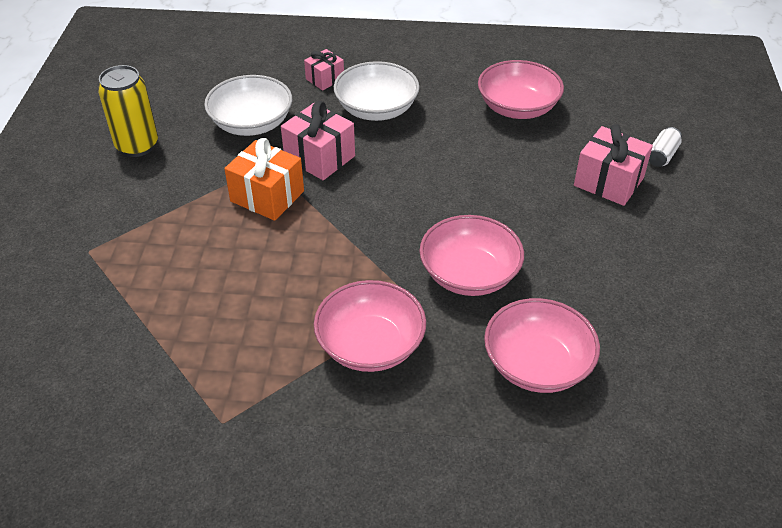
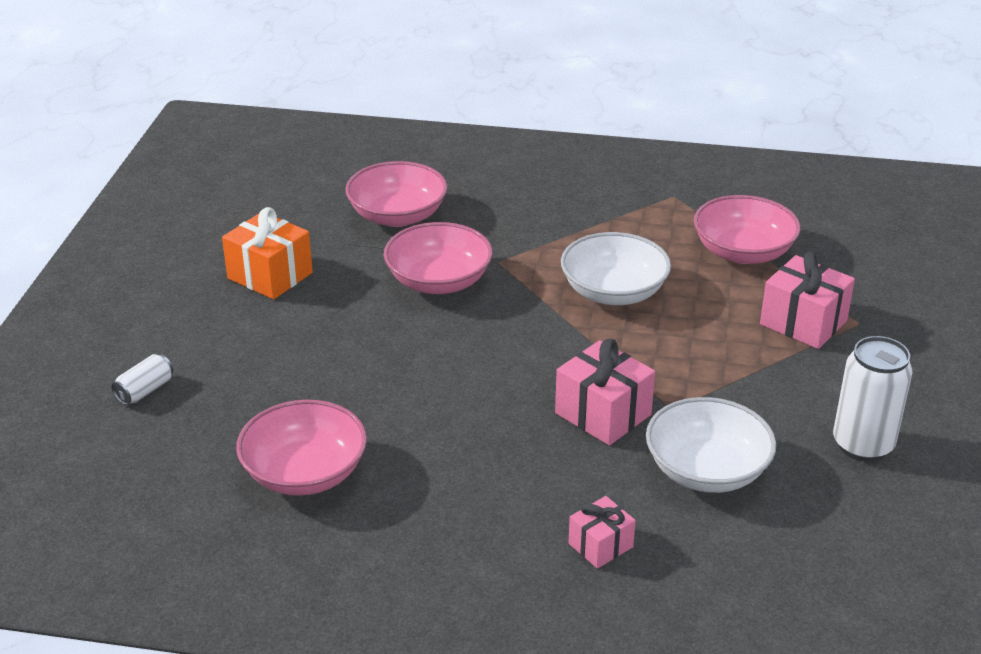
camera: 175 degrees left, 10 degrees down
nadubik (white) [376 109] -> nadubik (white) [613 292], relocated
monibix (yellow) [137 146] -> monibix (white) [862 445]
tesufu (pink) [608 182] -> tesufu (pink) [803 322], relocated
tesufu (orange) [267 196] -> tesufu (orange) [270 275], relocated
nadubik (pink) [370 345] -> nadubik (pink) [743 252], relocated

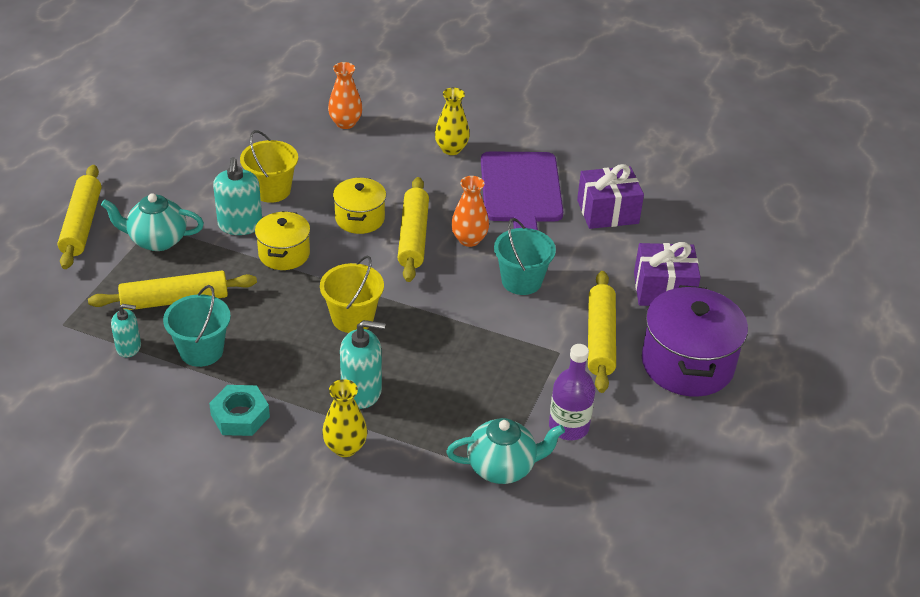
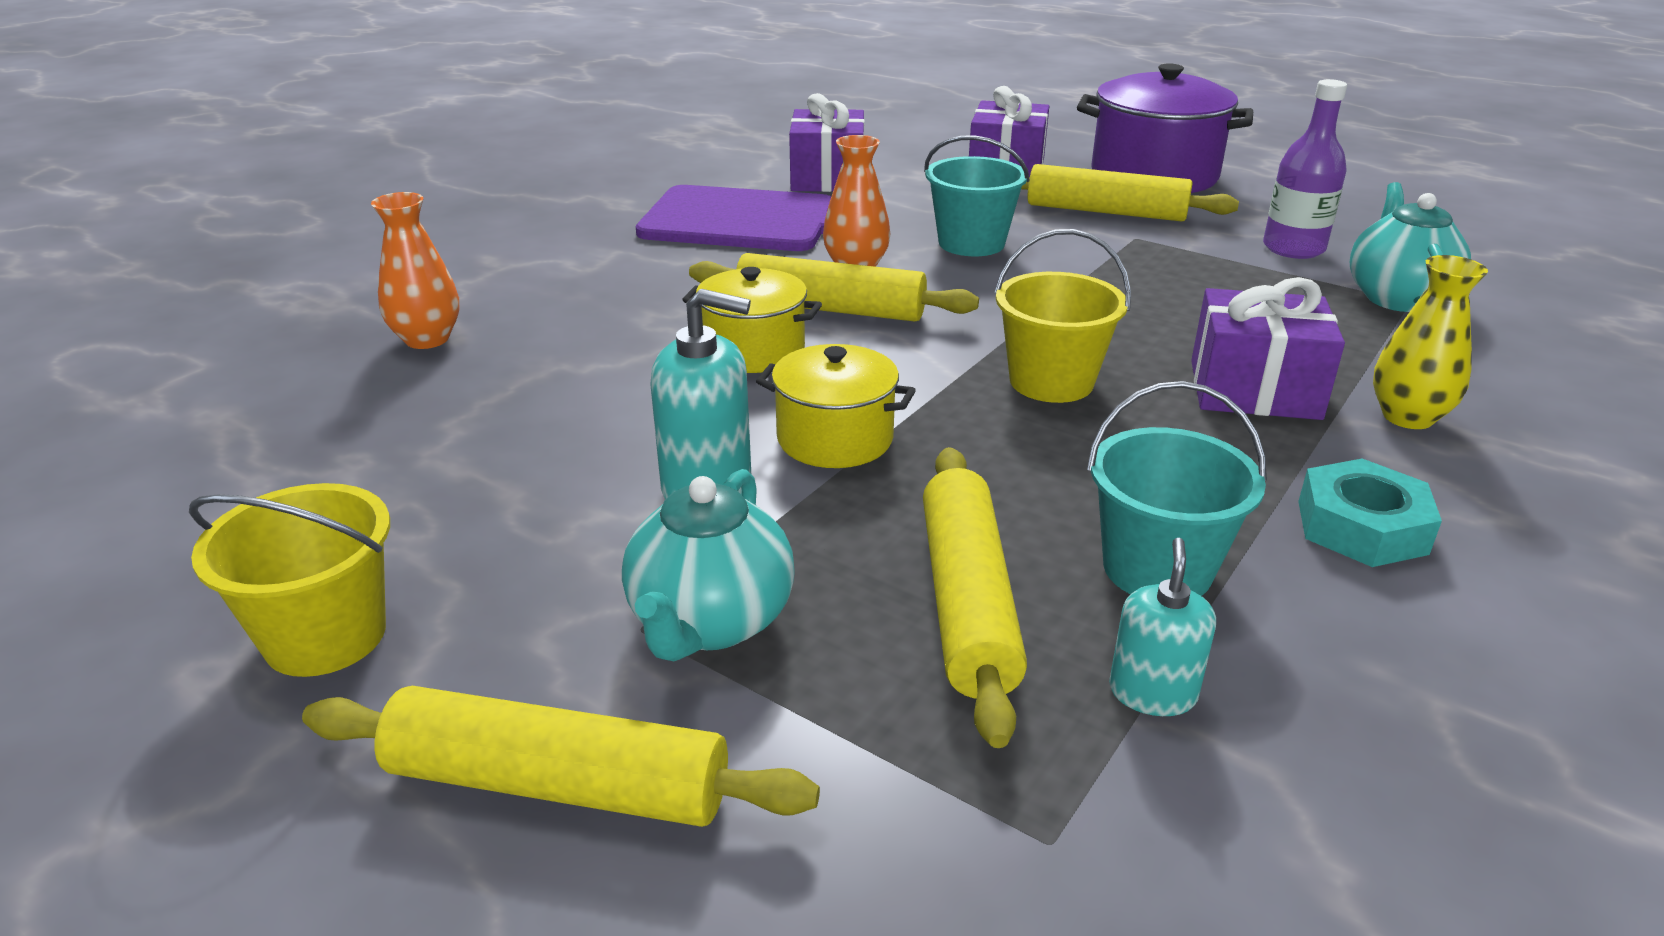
camera: 75 degrees left, 10 degrees down
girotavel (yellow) [451 149] -> none
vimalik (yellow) [271 190] -> vimalik (yellow) [325 636], relocated
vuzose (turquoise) [361 391] -> tesufu (purple) [1254 390]

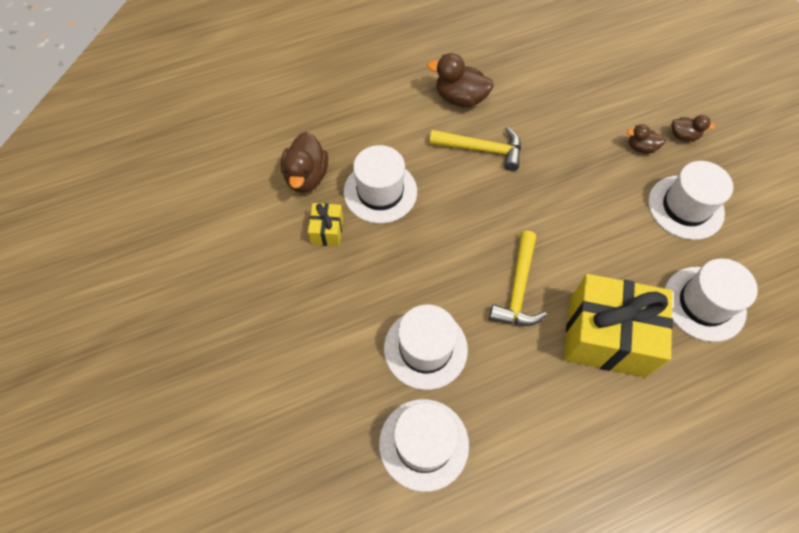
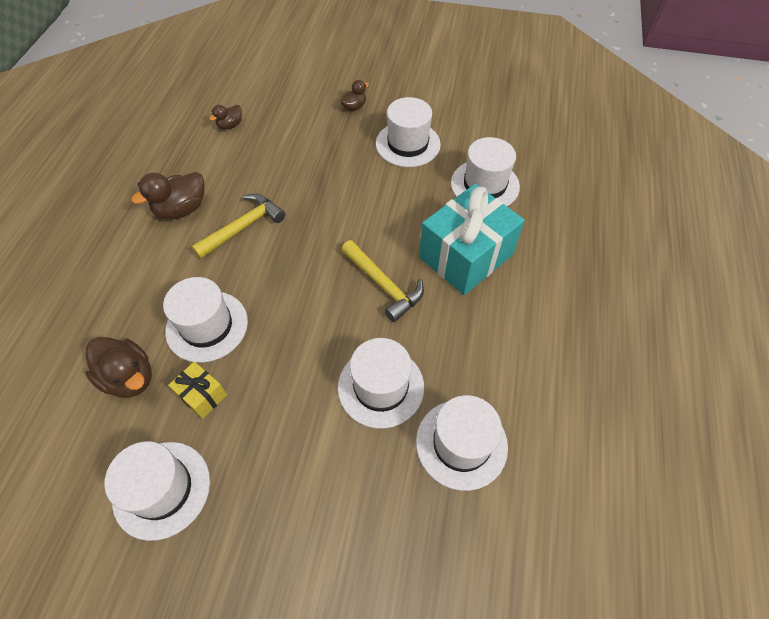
camera: 55 degrees left, 5 degrees down
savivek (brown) [641 147] -> savivek (brown) [230 125], relocated
tesufu (yellow) [606 336] -> tesufu (turquoise) [466 256]
none -> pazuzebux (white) [162 489]

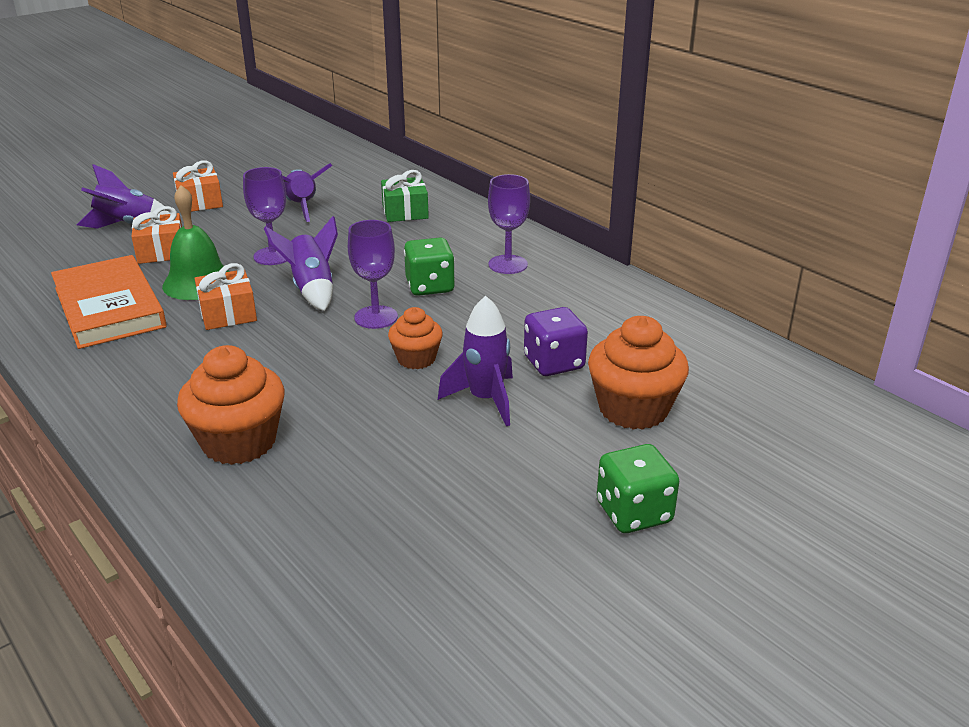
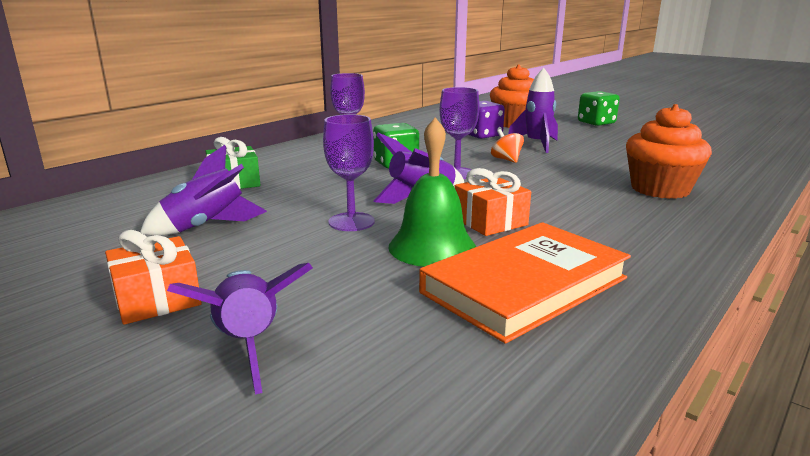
camera: 100 degrees left, 10 degrees down
tesufu (orange) [161 251] -> none
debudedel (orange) [416 359] -> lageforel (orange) [506 160]

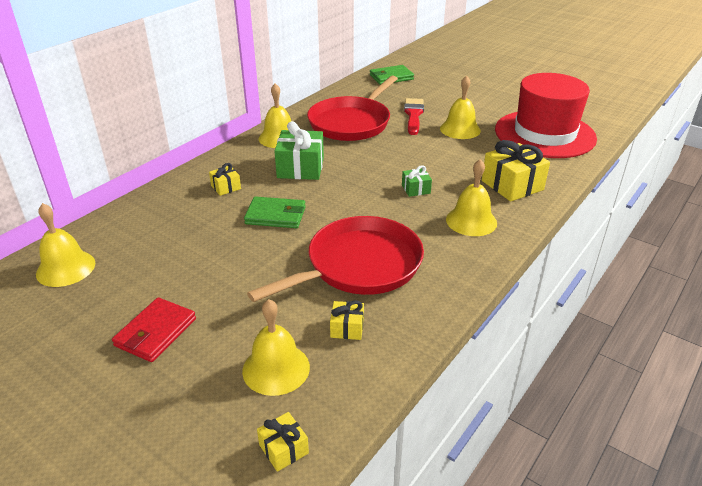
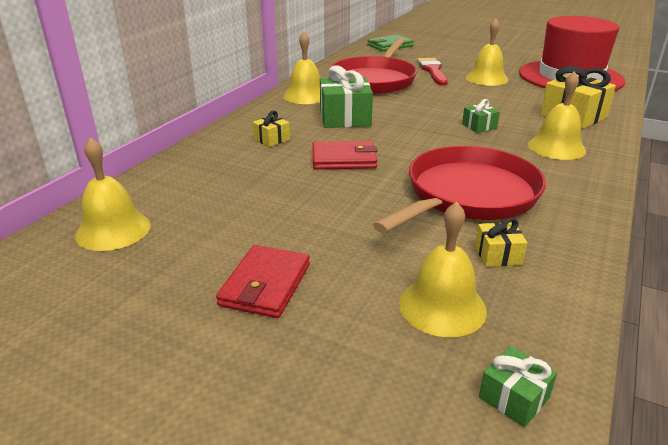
camera: 10 degrees left, 5 degrees down
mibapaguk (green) [276 215] -> mibapaguk (red) [344 159]
tesufu (yellow) [283 449] -> tesufu (green) [514 397]

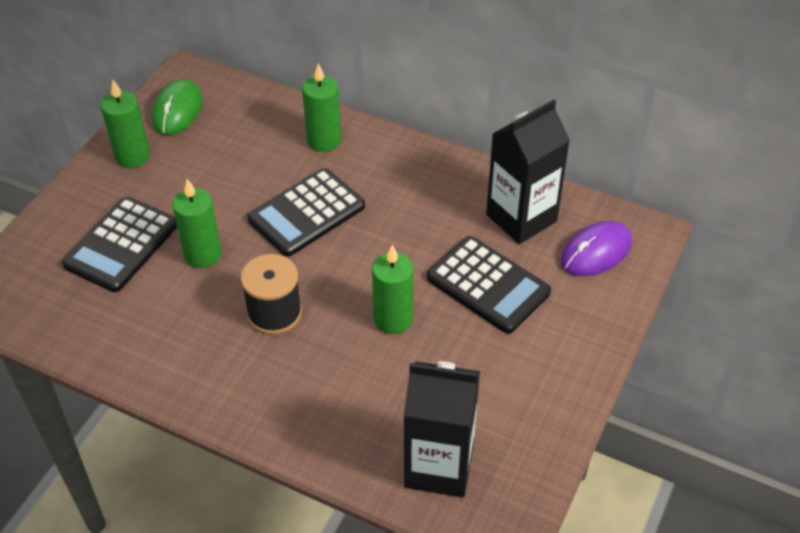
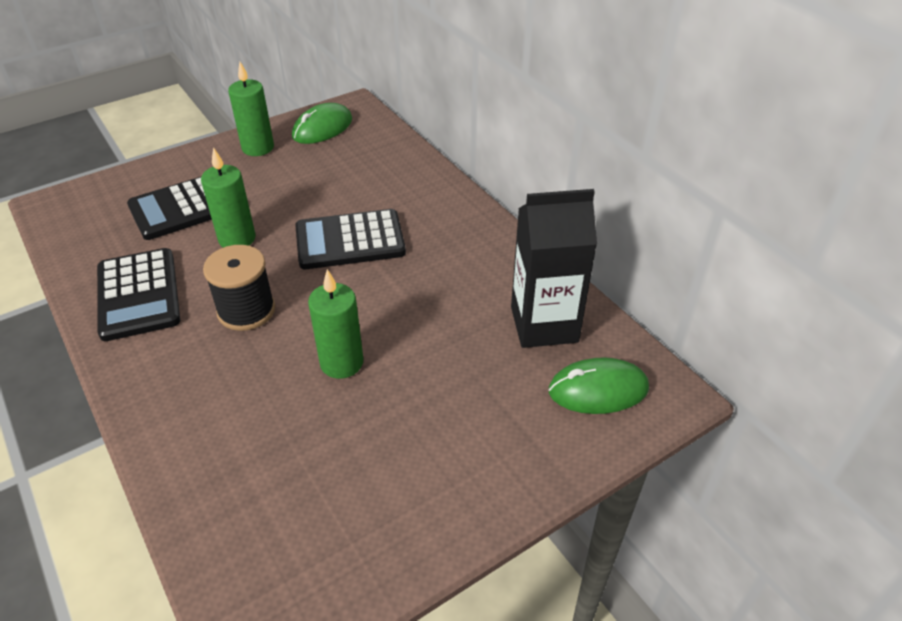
camera: 30 degrees right, 5 degrees down
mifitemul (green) [324 140] -> none
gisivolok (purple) [596 252] -> gisivolok (green) [598 390]
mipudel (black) [488 285] -> mipudel (black) [138 295], relocated
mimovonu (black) [439 466] -> none

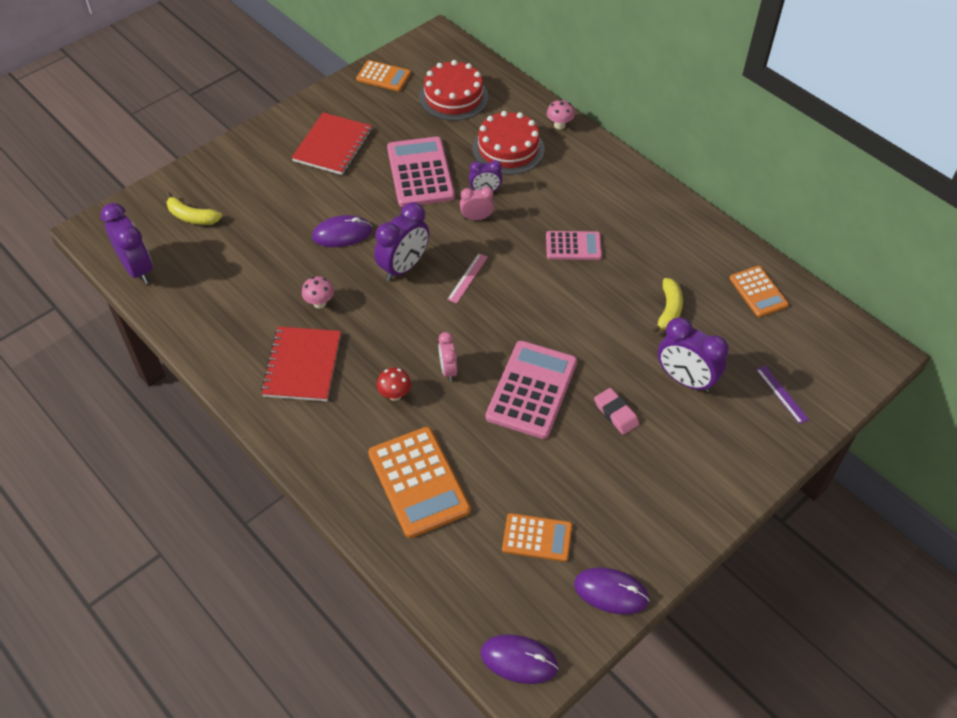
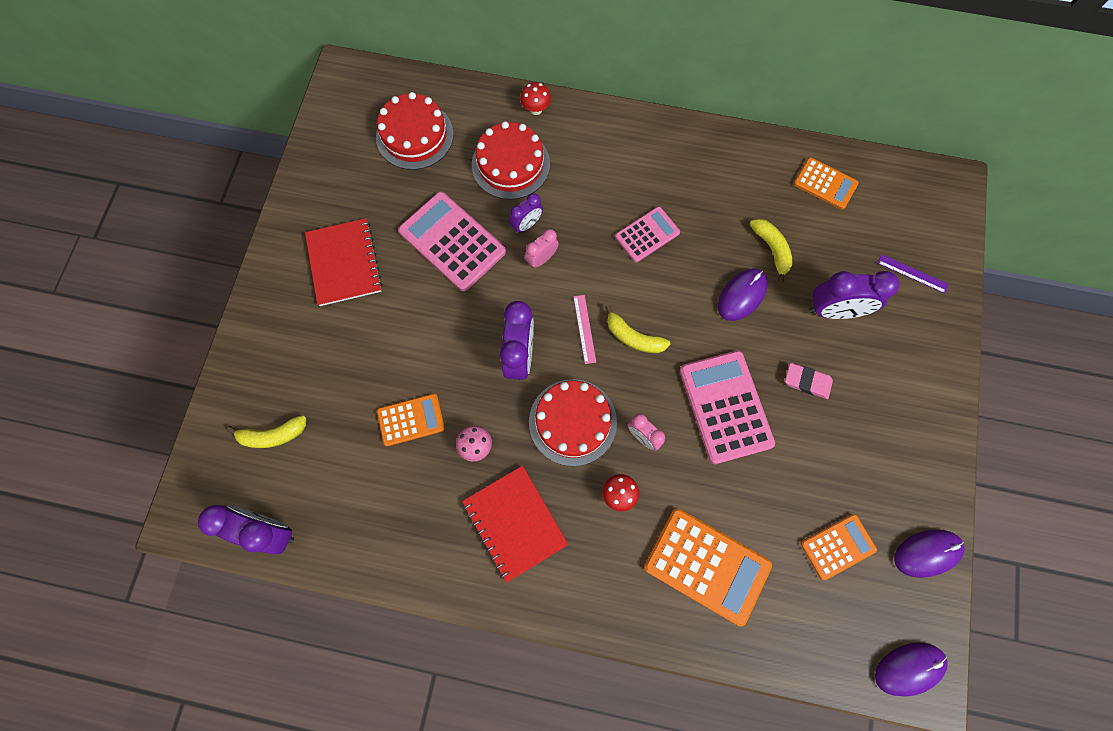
camera: 35 degrees left, 20 degrees up
mipudel (orange) [383 76] -> mipudel (orange) [411 420], relocated
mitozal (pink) [559 125] -> mitozal (red) [536 109]
gisivolok (purple) [342 234] -> gisivolok (purple) [742 295], relocated
none -> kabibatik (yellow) [633 337]
none -> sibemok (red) [572 422]

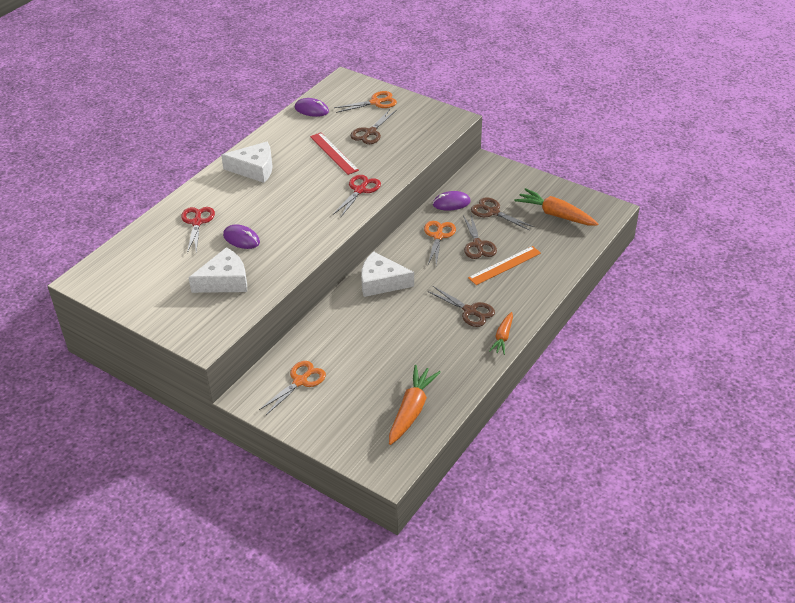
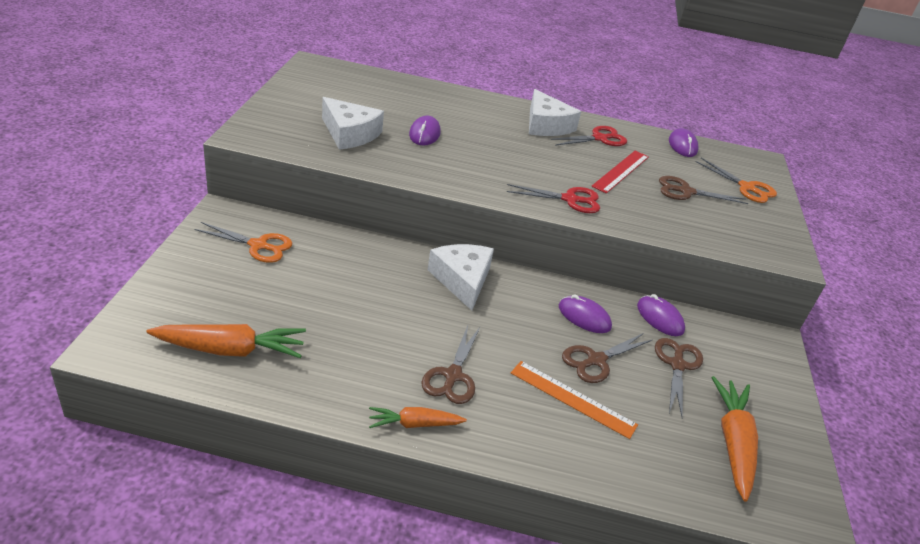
camera: 60 degrees right, 5 degrees down
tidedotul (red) [197 222] -> tidedotul (red) [599 138], relocated
tidedotul (orange) [438 236] -> gisivolok (purple) [584 317]

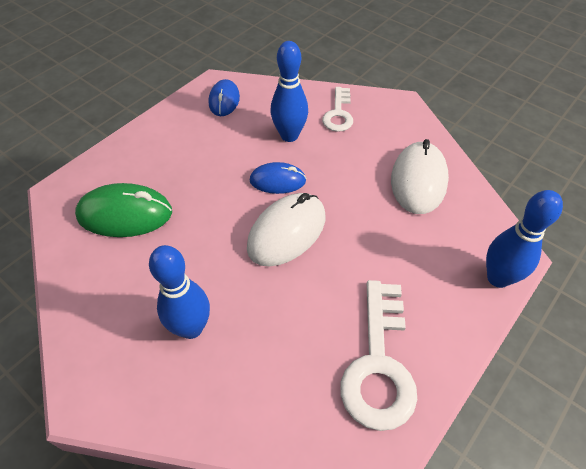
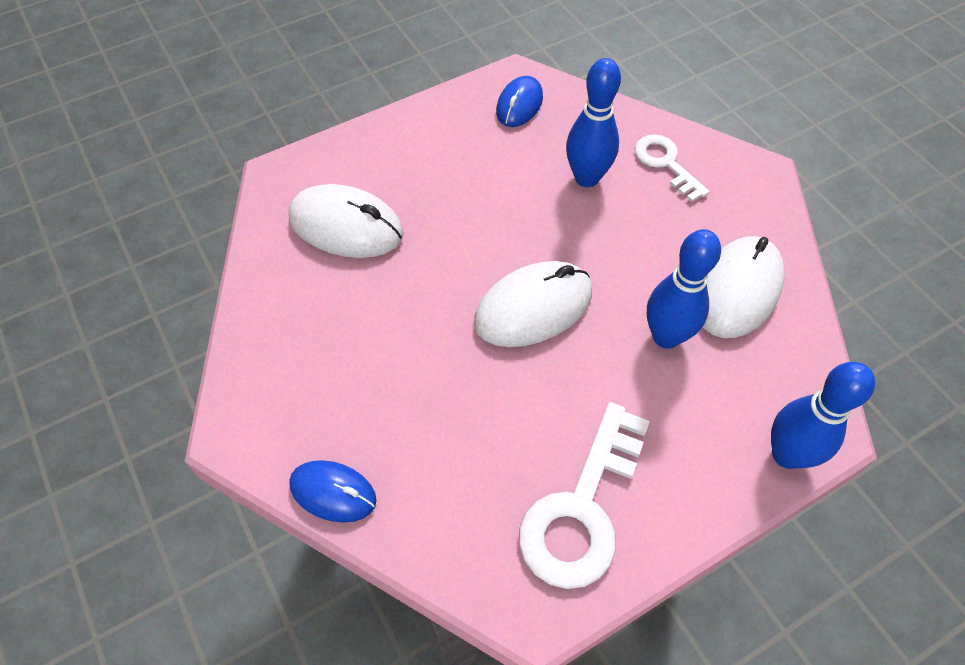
camera: 20 degrees right, 5 degrees up
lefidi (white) [338 113] -> lefidi (white) [666 164], 120 degrees clockwise
gisivolok (blue) [277 181] -> gisivolok (blue) [333 492], relocated
gisivolok (green) [125 214] -> gisivolok (white) [346 226]
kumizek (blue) [191 328] -> kumizek (blue) [666 336], relocated

